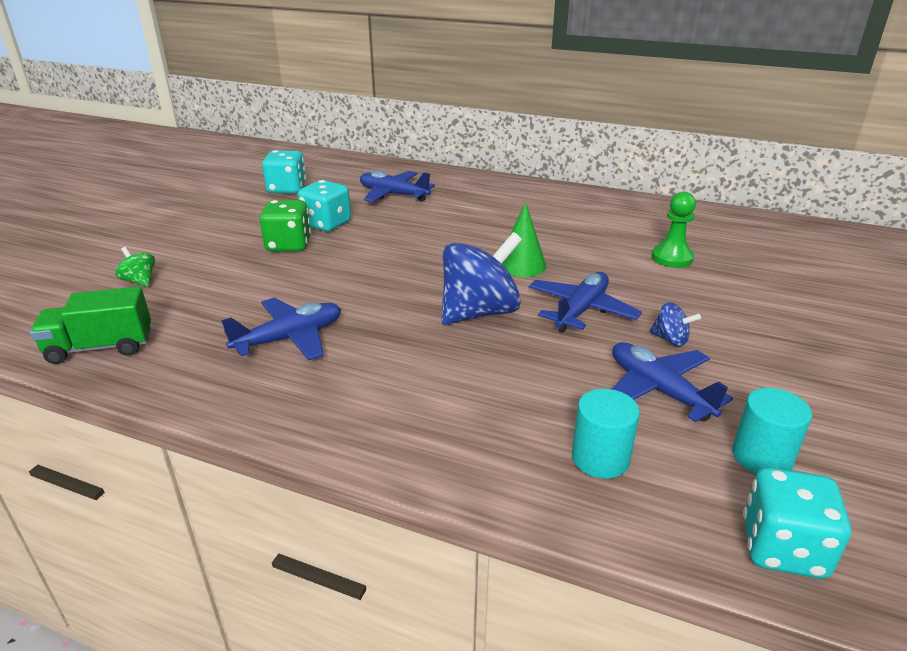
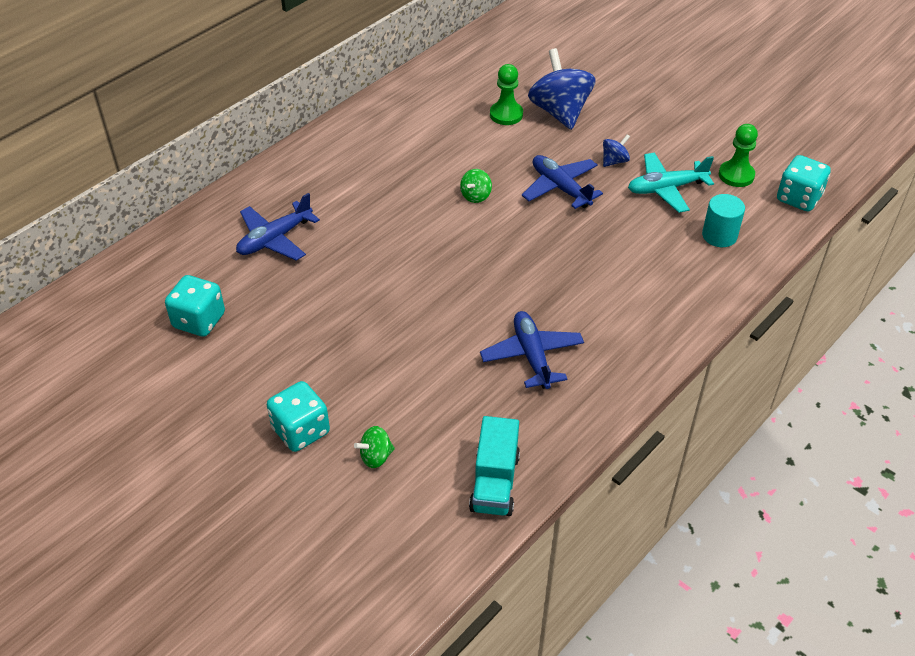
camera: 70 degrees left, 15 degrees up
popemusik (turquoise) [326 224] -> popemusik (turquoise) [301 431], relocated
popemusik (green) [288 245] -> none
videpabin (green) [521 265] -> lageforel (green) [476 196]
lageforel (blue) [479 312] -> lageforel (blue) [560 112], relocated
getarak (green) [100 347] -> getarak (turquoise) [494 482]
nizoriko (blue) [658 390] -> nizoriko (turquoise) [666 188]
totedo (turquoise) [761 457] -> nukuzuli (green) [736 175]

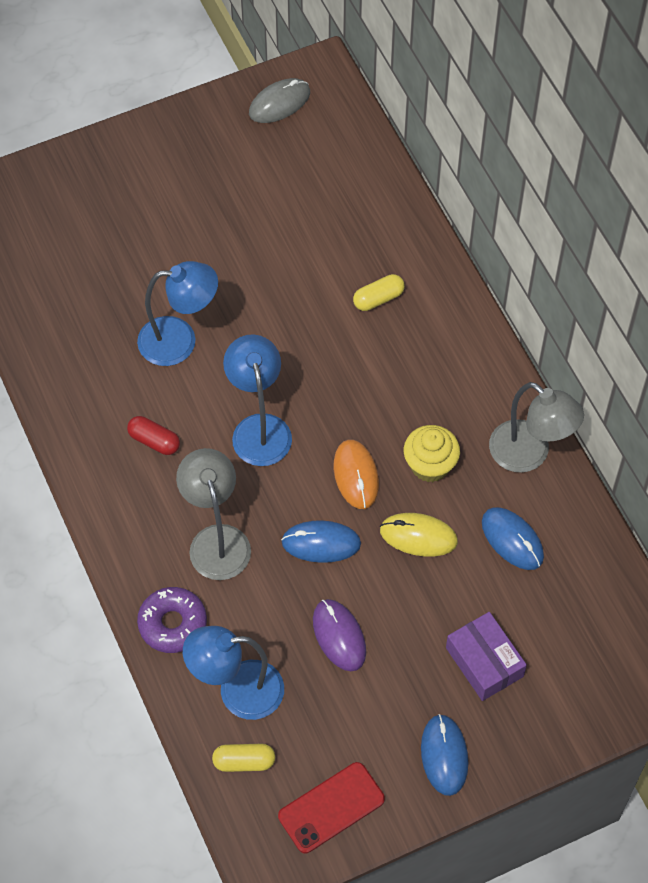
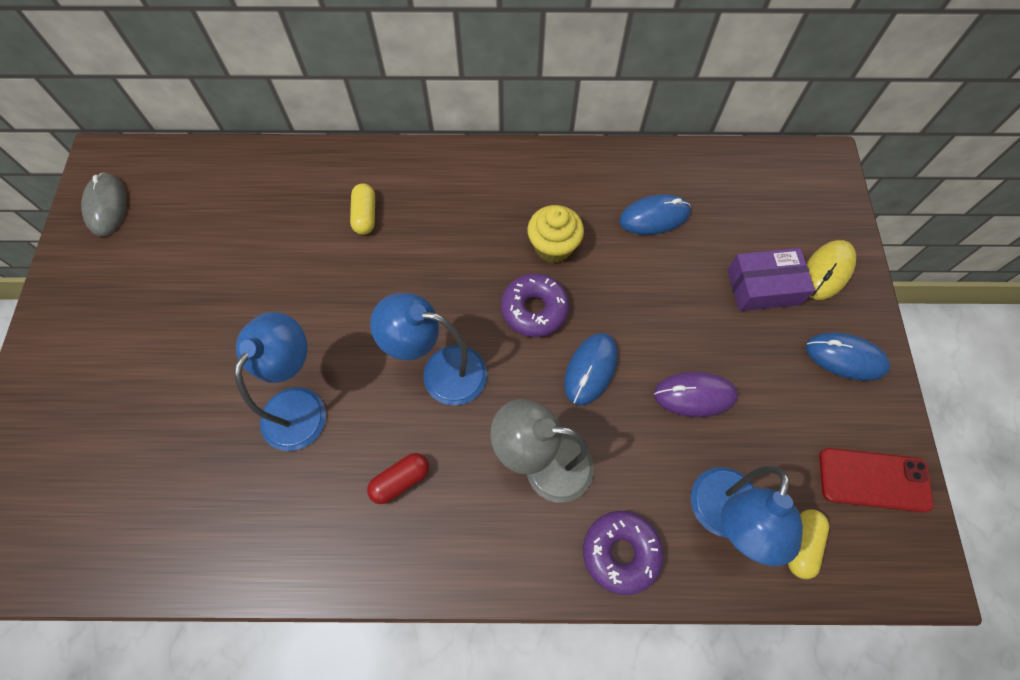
camera: 65 degrees left, 5 degrees up
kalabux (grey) [529 454] -> none
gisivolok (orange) [356 475] -> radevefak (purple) [534 309]
gisivolok (yellow) [418 536] -> gisivolok (yellow) [827 271], relocated
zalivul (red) [331 808] -> zalivul (red) [873 480], 75 degrees counterclockwise

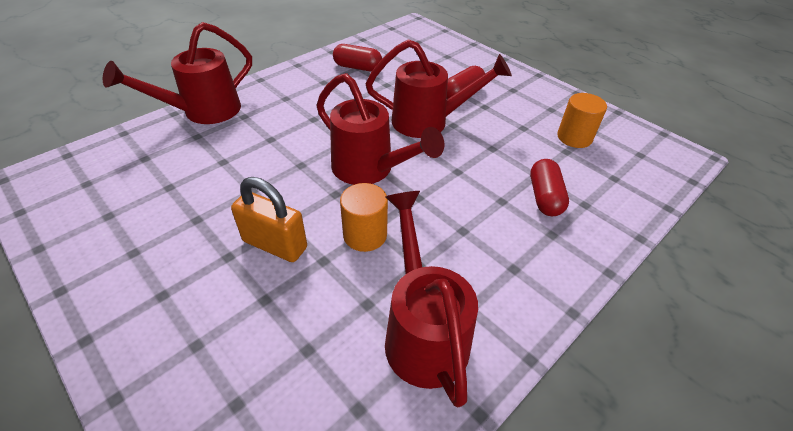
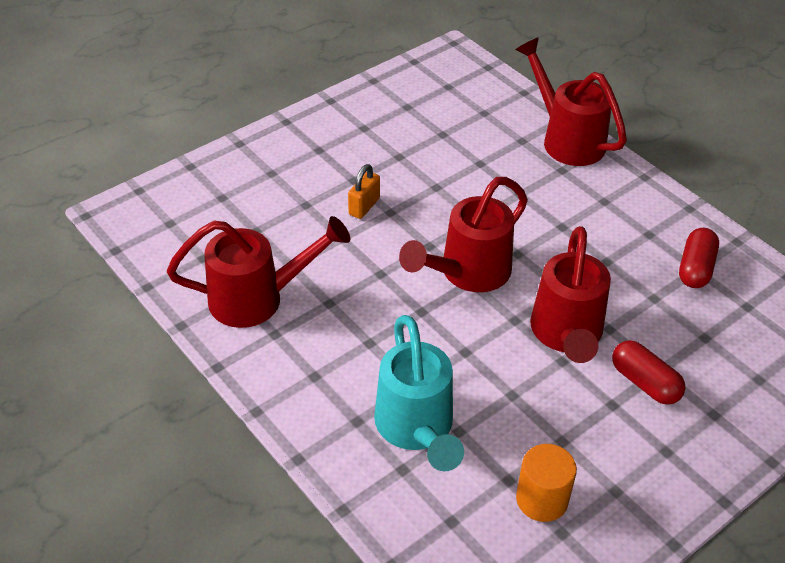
camera: 95 degrees right, 0 degrees up
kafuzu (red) [544 197] -> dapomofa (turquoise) [417 429]
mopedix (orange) [275 244] -> mopedix (orange) [364 206], x0.65
totedo (orange) [365 235] -> none

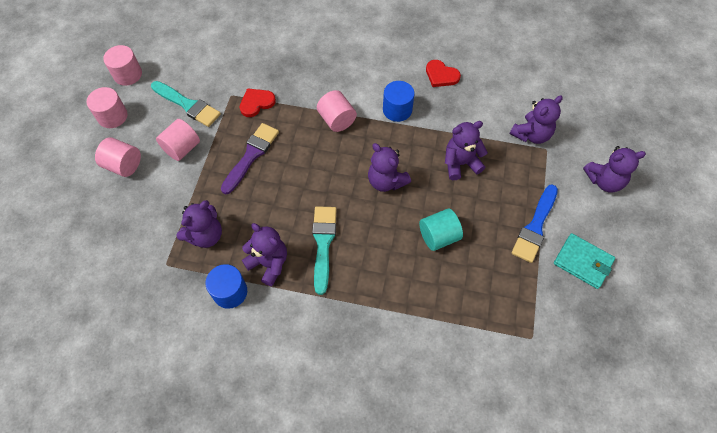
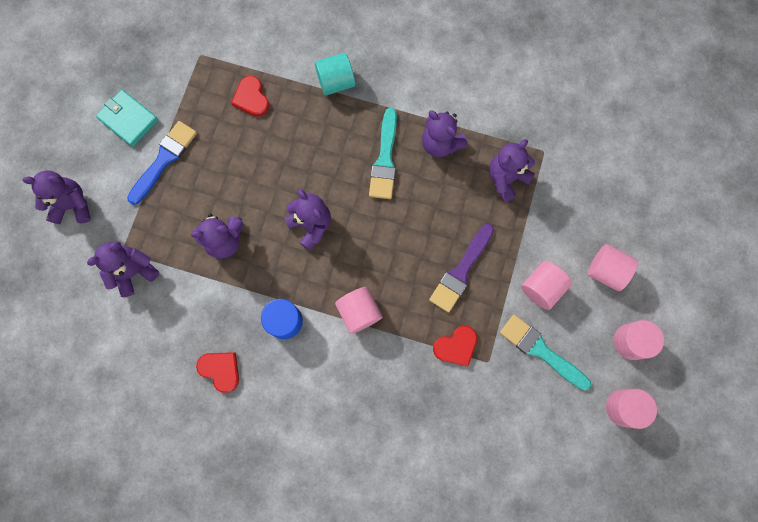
camera: 175 degrees left, 15 degrees up
totedo (turquoise) [438 236] -> totedo (turquoise) [336 82], relocated
totedo (blue) [230 292] -> none
none -> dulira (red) [251 98]

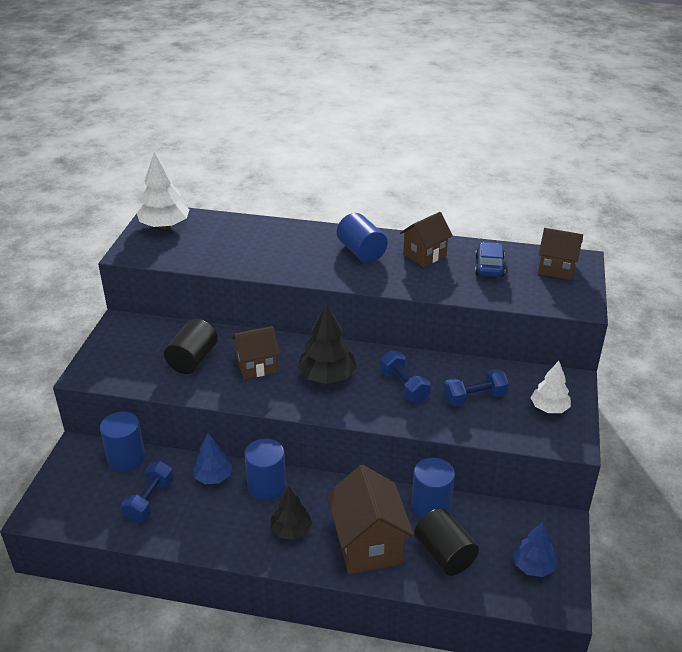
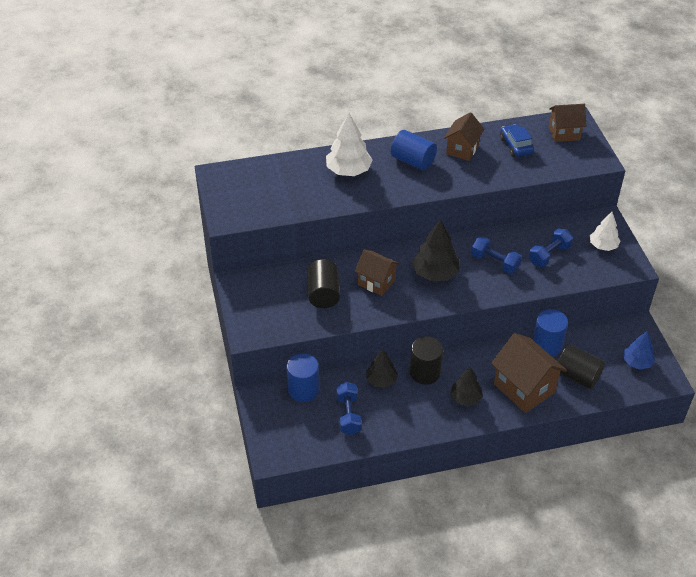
camera: 25 degrees left, 10 degrees up
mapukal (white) [165 226] -> mapukal (white) [348 171], relocated
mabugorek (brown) [256 366] -> mabugorek (brown) [376 282], 75 degrees clockwise
mapukal (blue) [213 477] -> mapukal (black) [381 380]
totedo (blue) [266 486] -> totedo (black) [425 372]

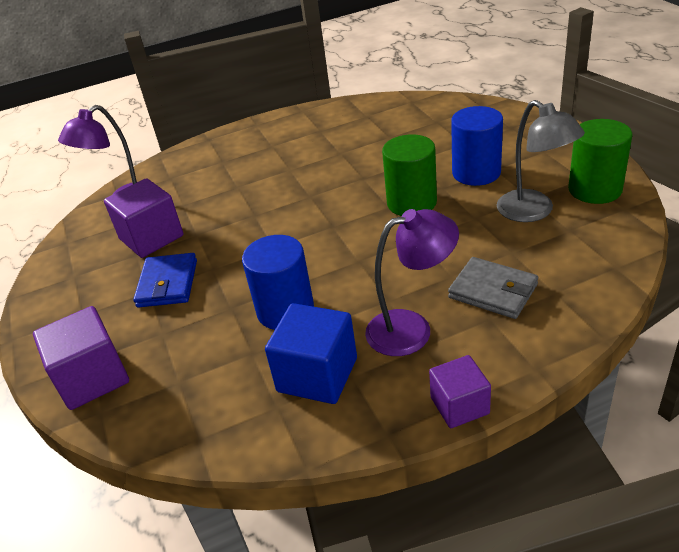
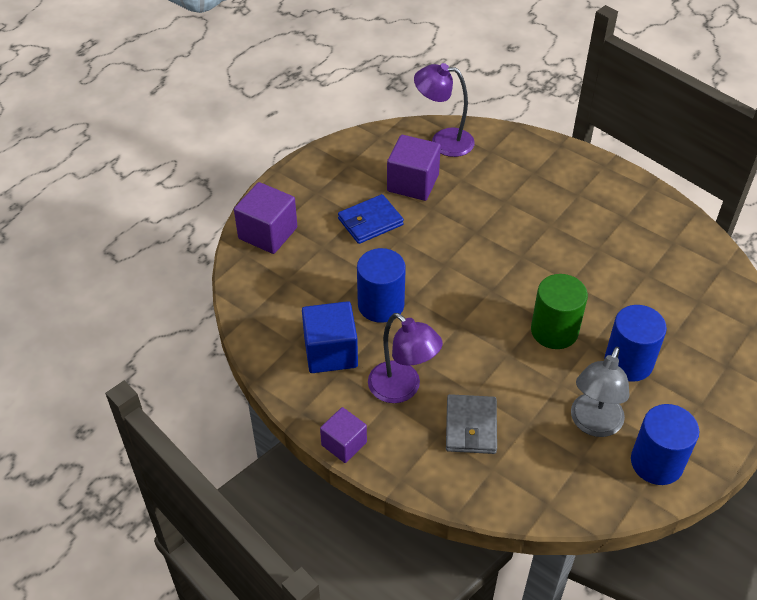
camera: 55 degrees right, 10 degrees up
totedo (green) [595 189] -> totedo (blue) [656 462]

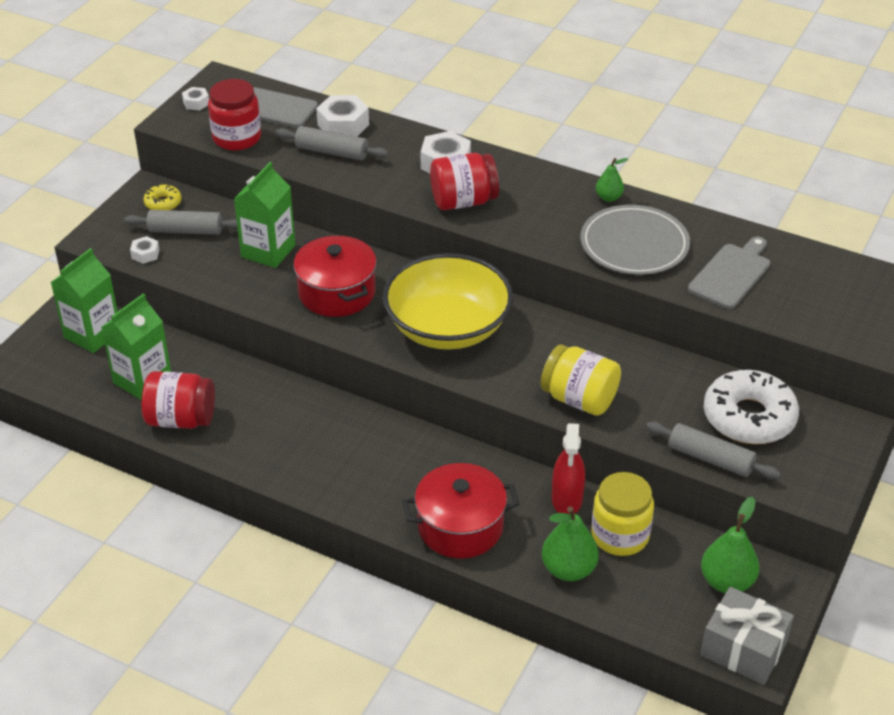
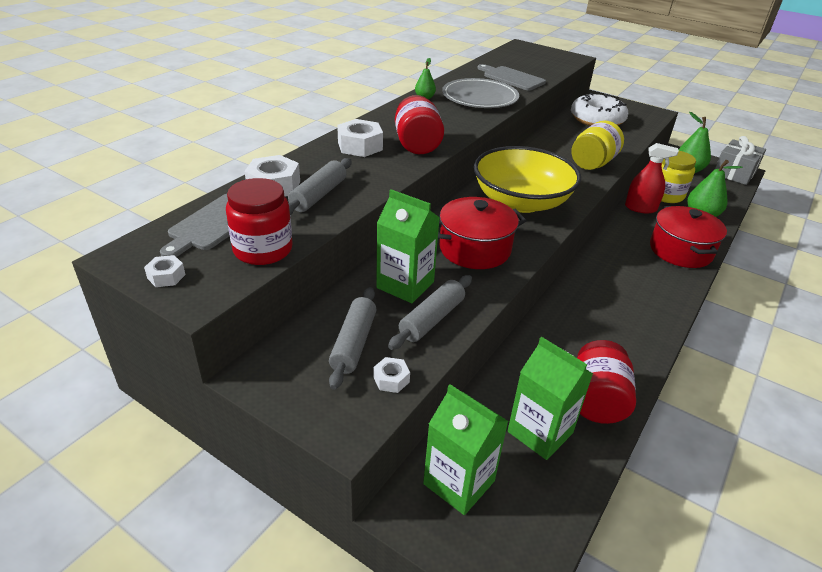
camera: 85 degrees left, 5 degrees down
radevefak (yellow) [163 203] -> none
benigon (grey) [710 458] -> benigon (grey) [432 319], relocated

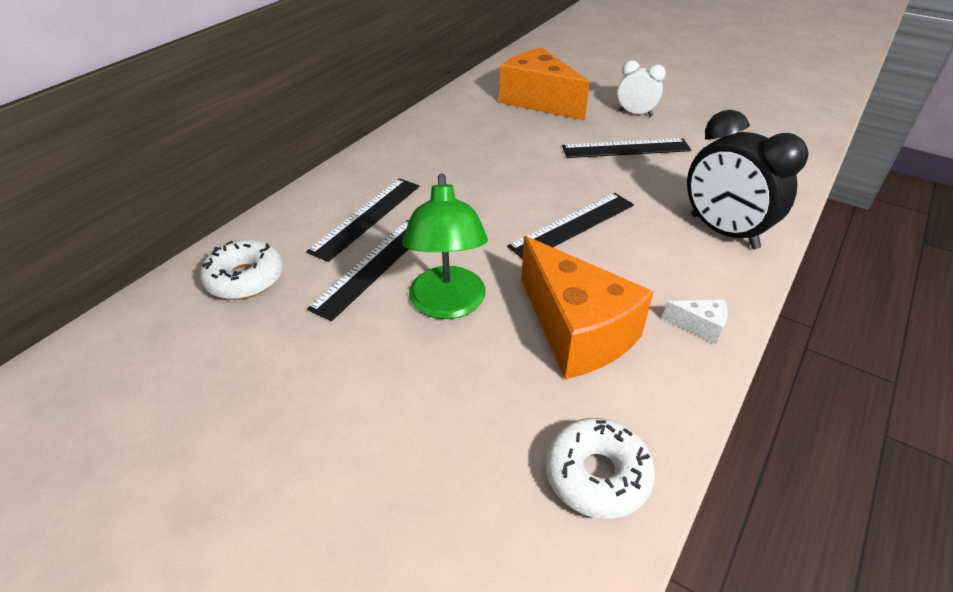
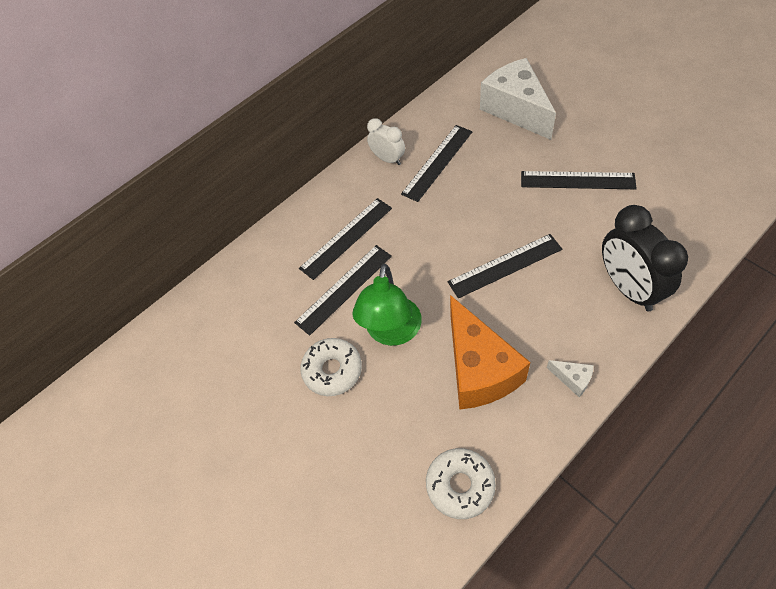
camera: 20 degrees right, 15 degrees up
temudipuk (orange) [539 101] -> temudipuk (white) [516 110]
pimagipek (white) [635 113] -> pimagipek (white) [388 159], relocated
radevefak (white) [245 278] -> radevefak (white) [332 370], relocated
none -> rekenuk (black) [437 162]

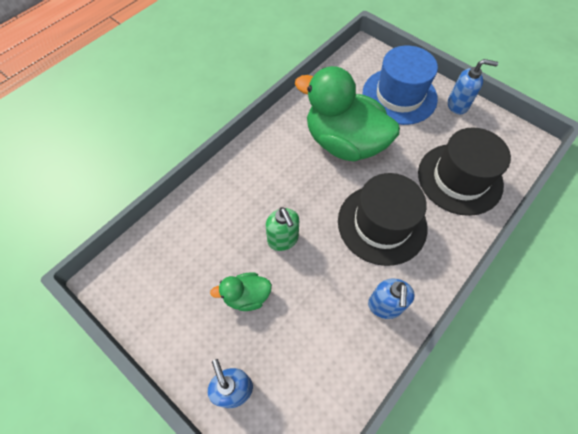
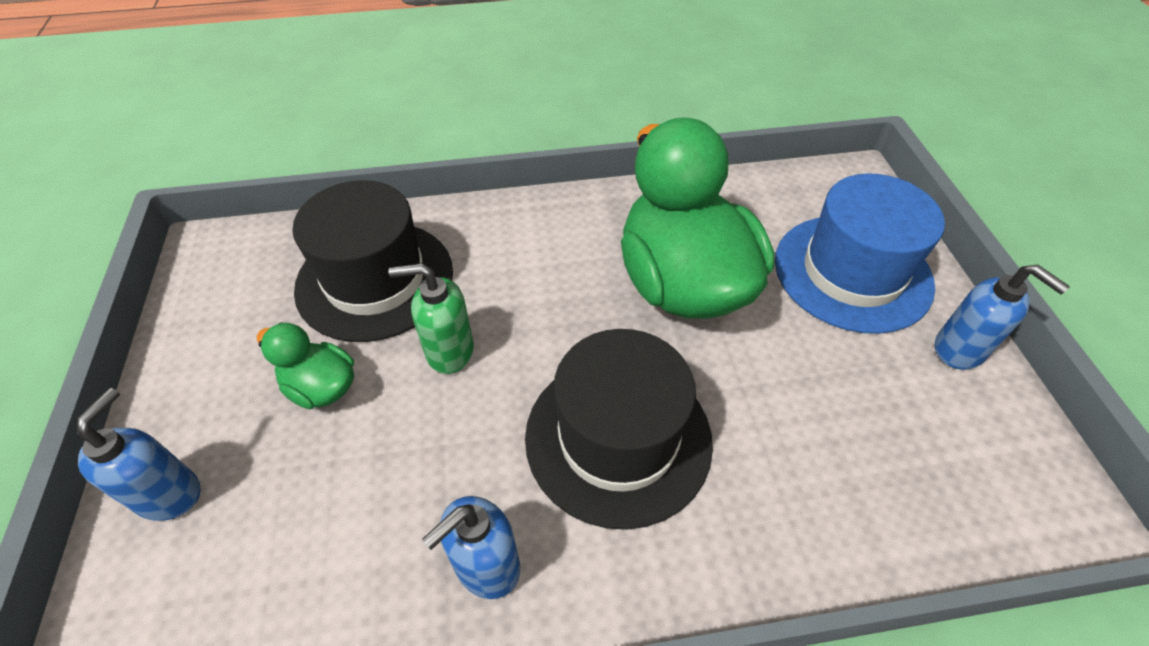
camera: 40 degrees right, 10 degrees down
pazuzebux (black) [459 178] -> pazuzebux (black) [375 279], relocated
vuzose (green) [283 239] -> vuzose (green) [449 351], 75 degrees clockwise

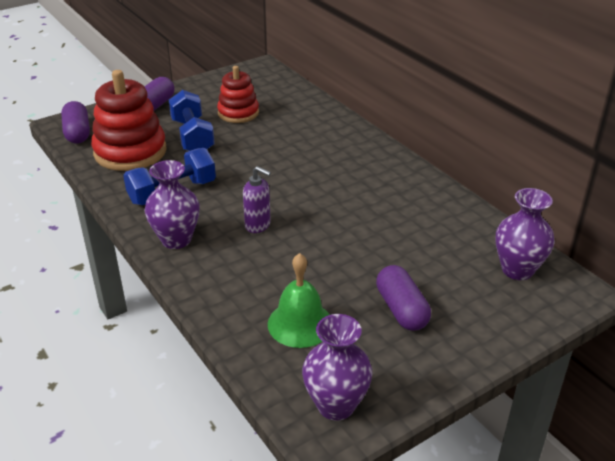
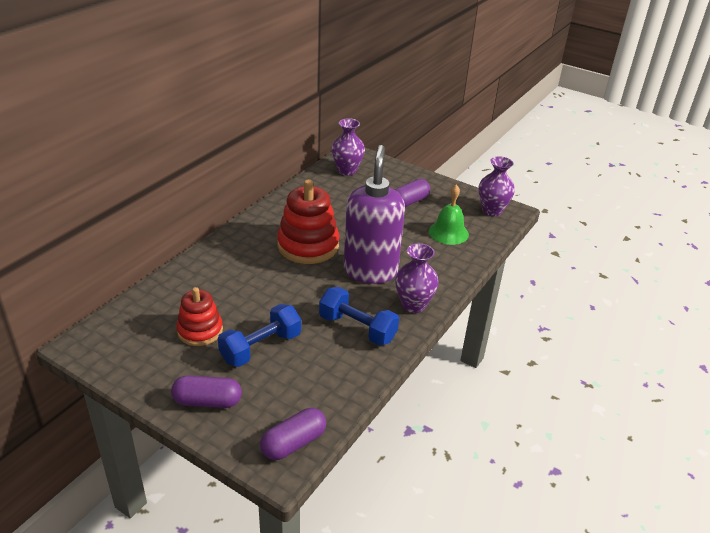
camera: 115 degrees left, 0 degrees up
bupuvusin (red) [130 152] -> bupuvusin (red) [308 246], relocated
vuzose (purple) [258 225] -> vuzose (purple) [370 271], x2.35

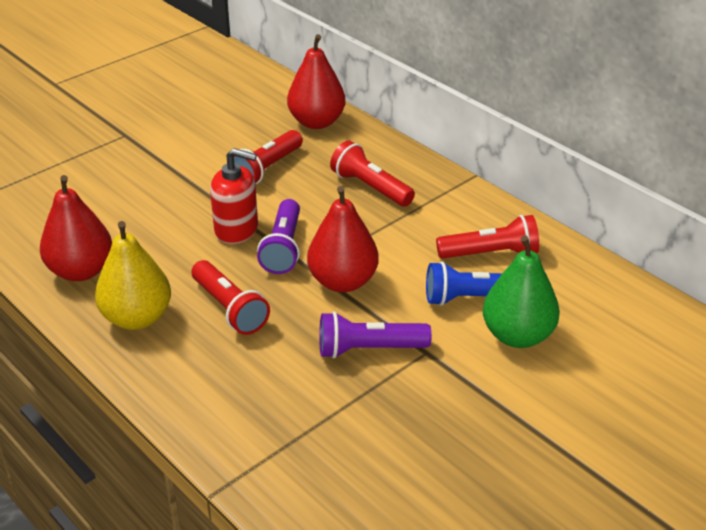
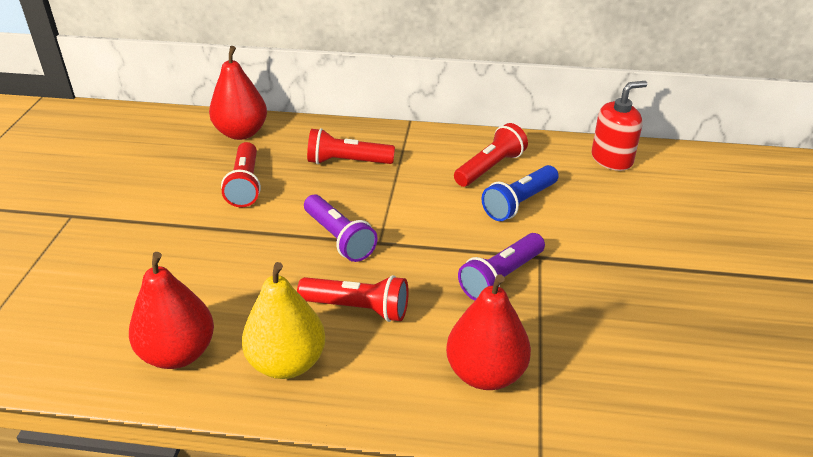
camera: 40 degrees left, 0 degrees up
vuzose (red) [236 229] -> vuzose (red) [612 159], relocated
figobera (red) [342 282] -> figobera (red) [485 373], relocated
figobera (green) [517 335] -> none

